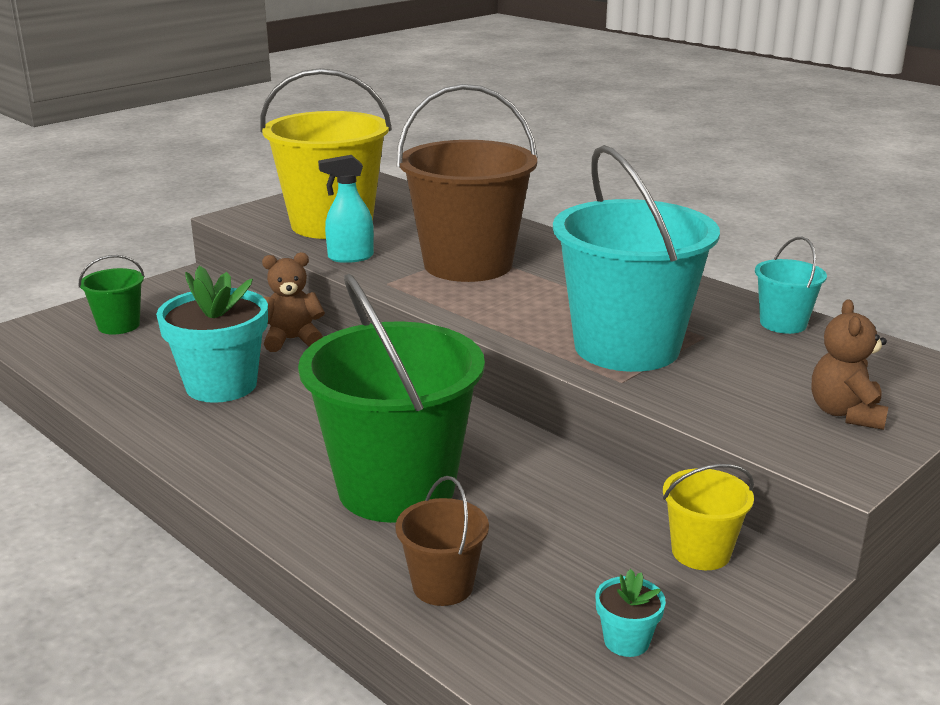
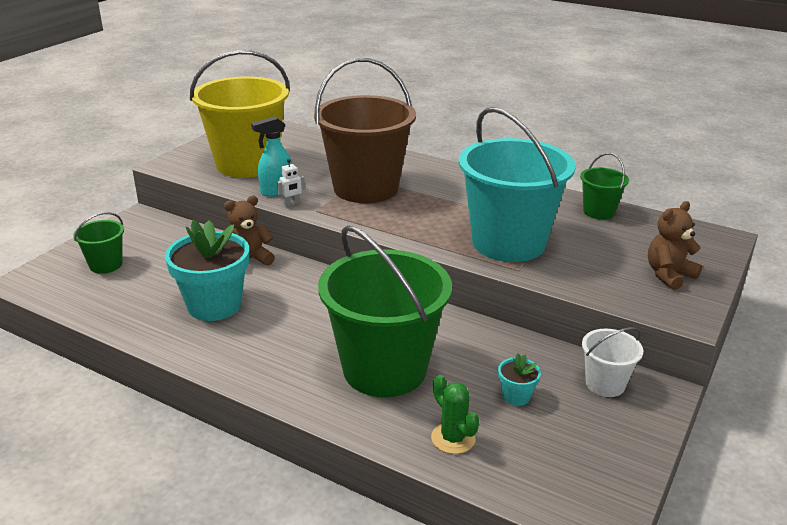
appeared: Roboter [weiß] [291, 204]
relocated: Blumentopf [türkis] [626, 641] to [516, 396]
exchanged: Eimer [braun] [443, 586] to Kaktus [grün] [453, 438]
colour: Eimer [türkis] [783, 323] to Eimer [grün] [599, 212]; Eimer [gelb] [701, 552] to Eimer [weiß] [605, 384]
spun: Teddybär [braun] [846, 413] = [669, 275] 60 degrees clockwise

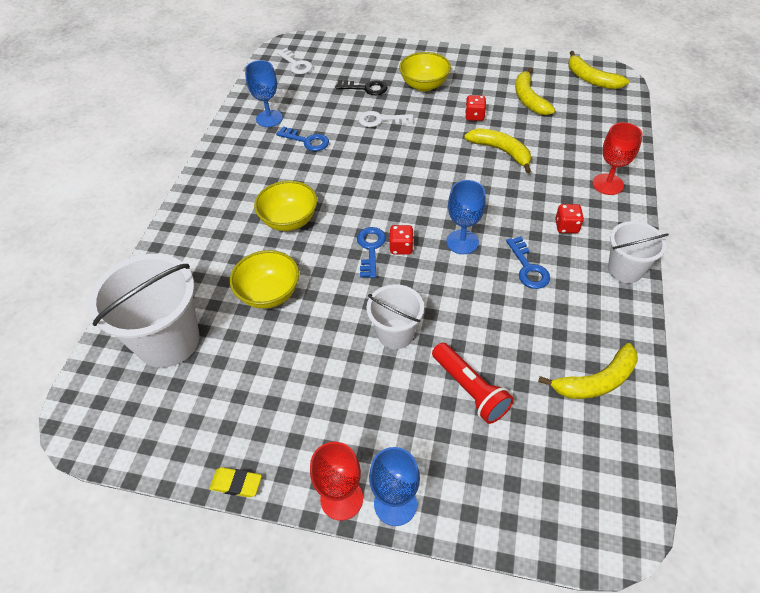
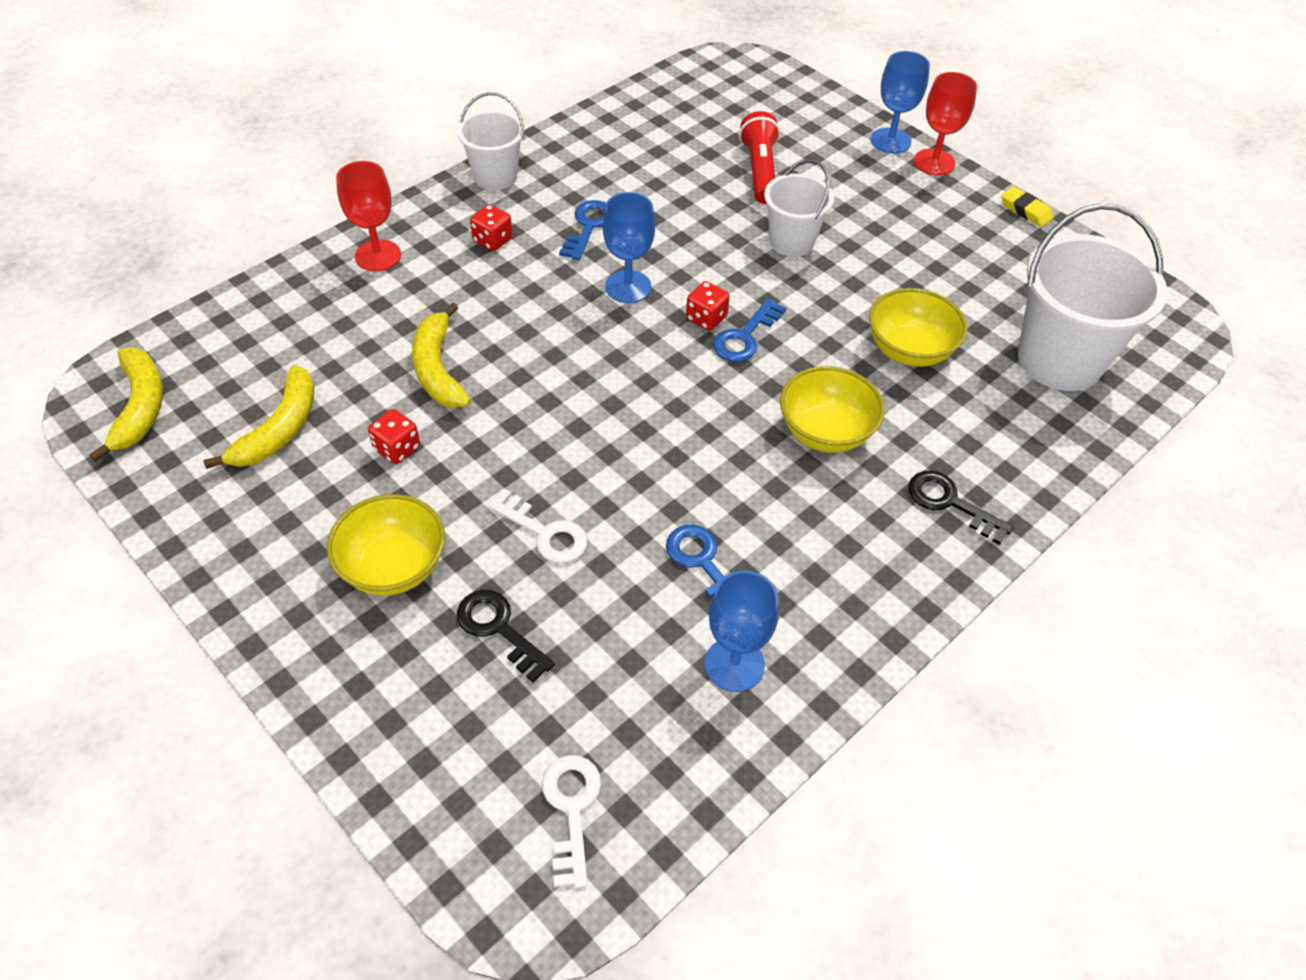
missing: Banane [gelb] [596, 381]
appeared: Schlüssel [schwarz] [950, 503]

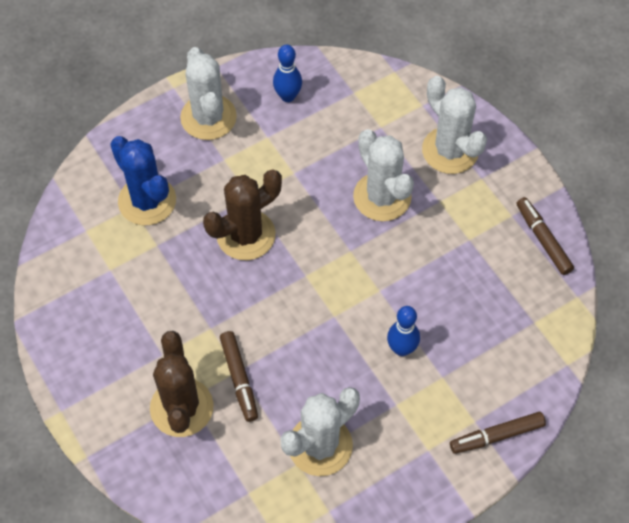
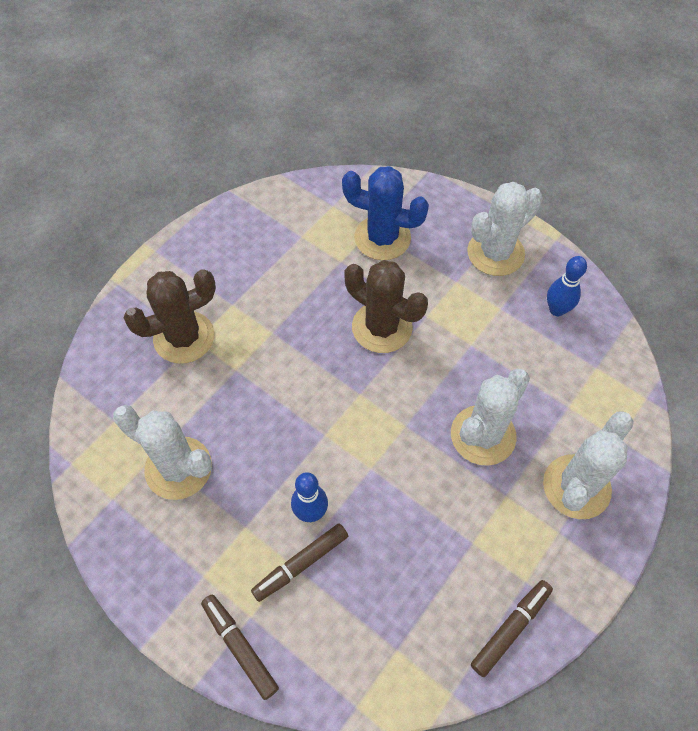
relocated: Filzstift [braun] [239, 379] to [301, 564]
spun: Kaktus [blau] [147, 201] = [382, 238] 75 degrees clockwise

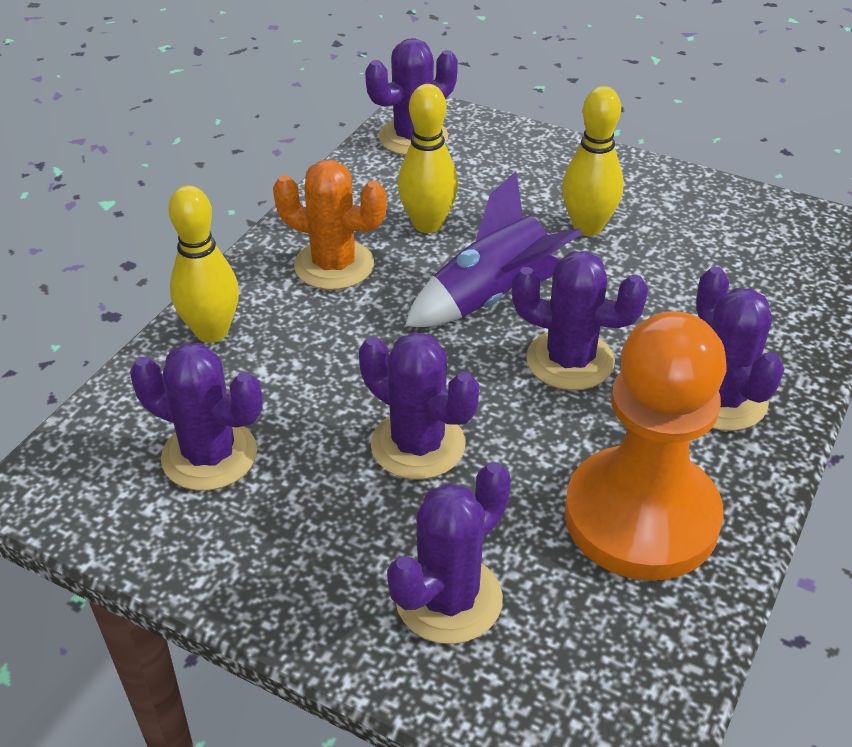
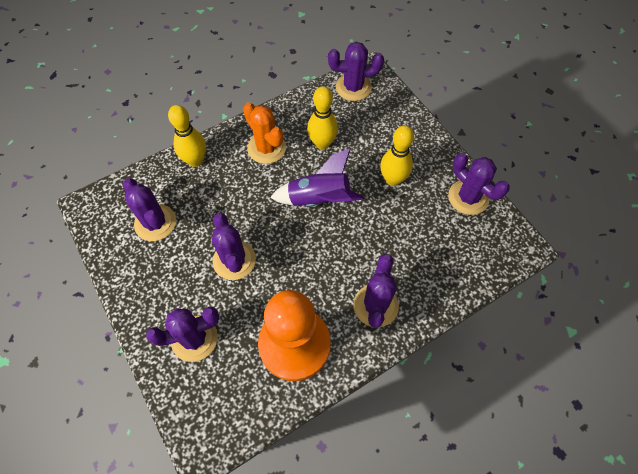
relocated: Kaktus [lila] [570, 360] to [468, 197]

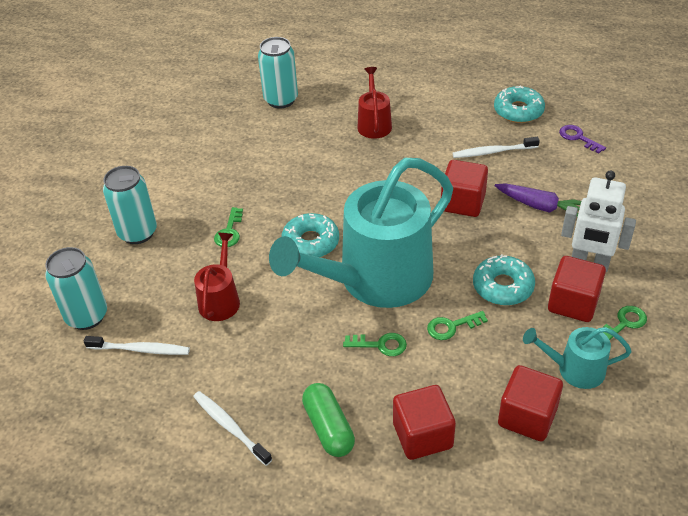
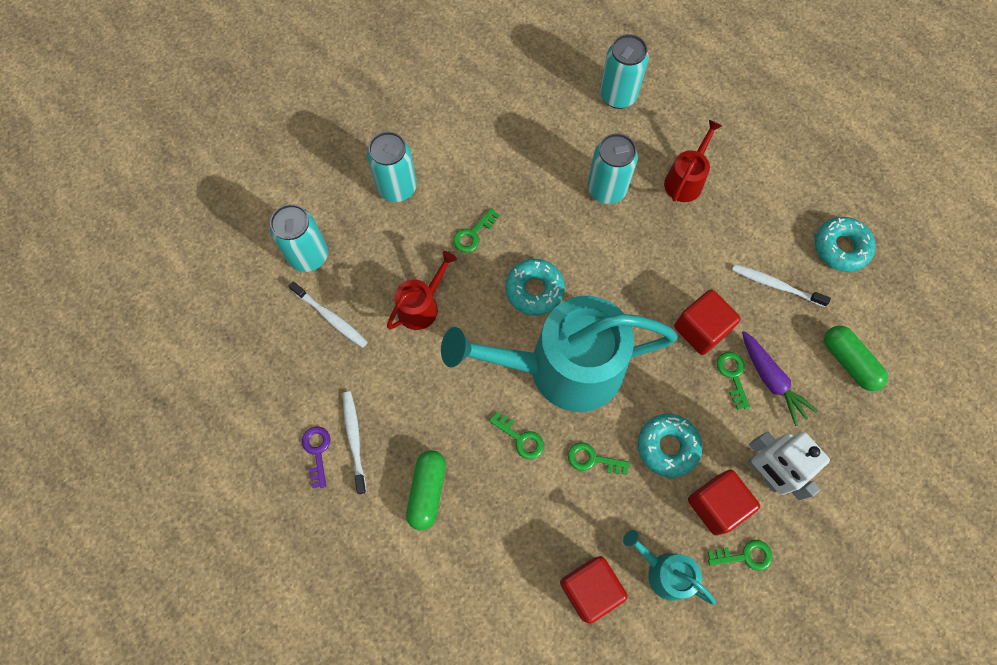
missing: Kubus [rot] [422, 435]
appeared: Dose [türkis] [606, 189]; Kapsel [grün] [849, 362]; Schlüssel [grün] [733, 375]
relocated: Schlüssel [lila] [578, 138] to [317, 451]

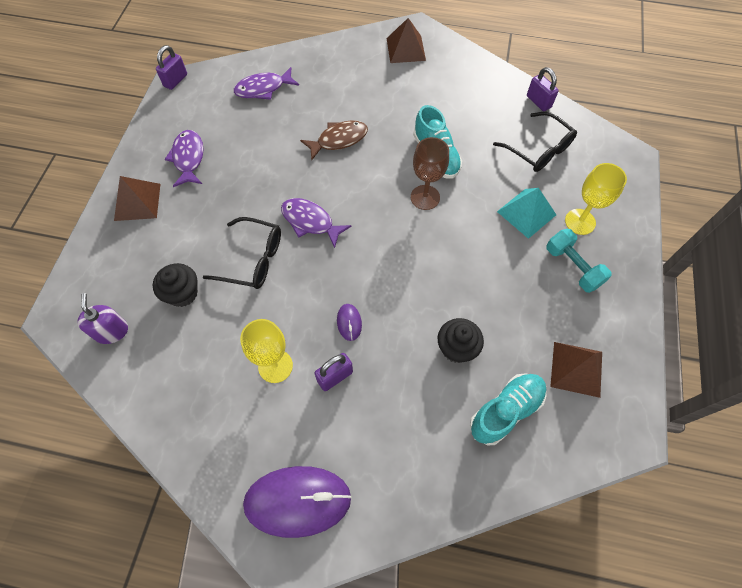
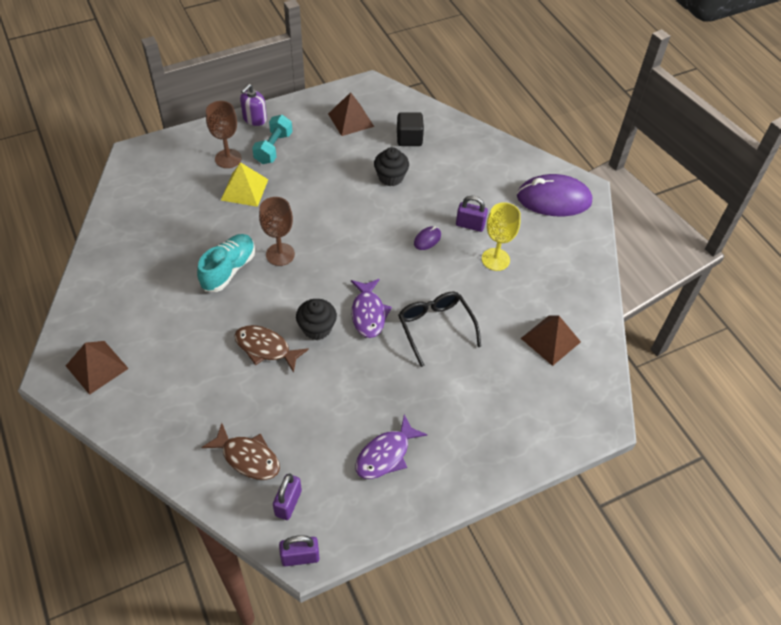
missing: Brille [schwarz] [538, 149]
relocated: Vorhängeschloss [lila] [538, 102] to [288, 503]; Pyramide [braun] [137, 202] to [550, 340]; Muffin [schwarz] [182, 293] to [317, 328]; Seifenspender [lila] [111, 331] to [254, 118]
exchanged: Schuh [türkis] [505, 411] to Kubus [schwarz] [409, 138]
colour: Fisch [lila] [263, 89] to Fisch [braun] [248, 457]; Kelch [gelb] [580, 222] to Kelch [braun] [228, 158]; Pyramide [türkis] [526, 213] to Pyramide [gelb] [244, 189]
spun: Computermaus [lila] [297, 501] = [553, 199] 45 degrees counterclockwise

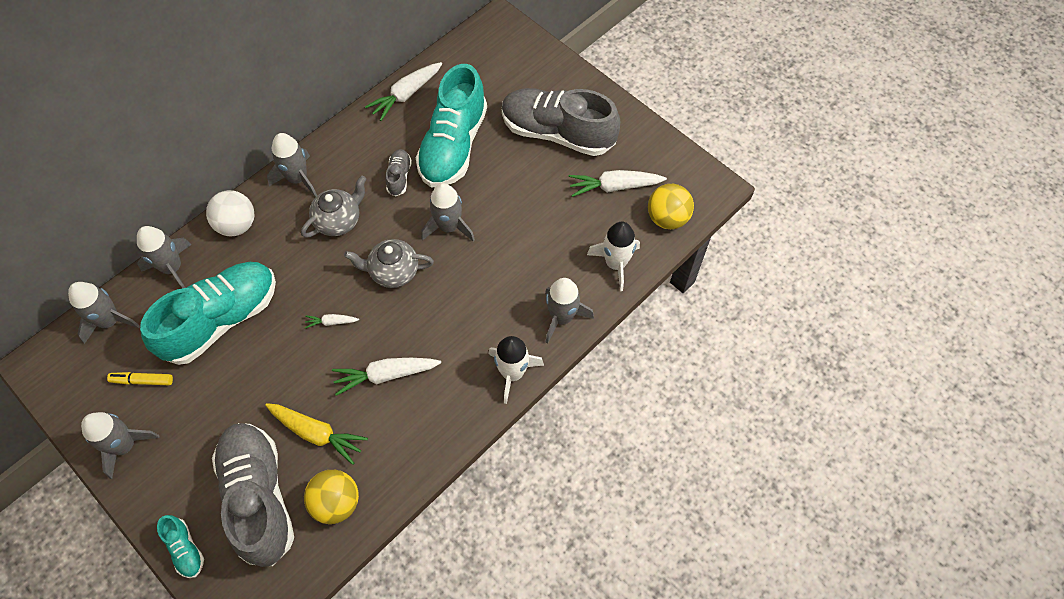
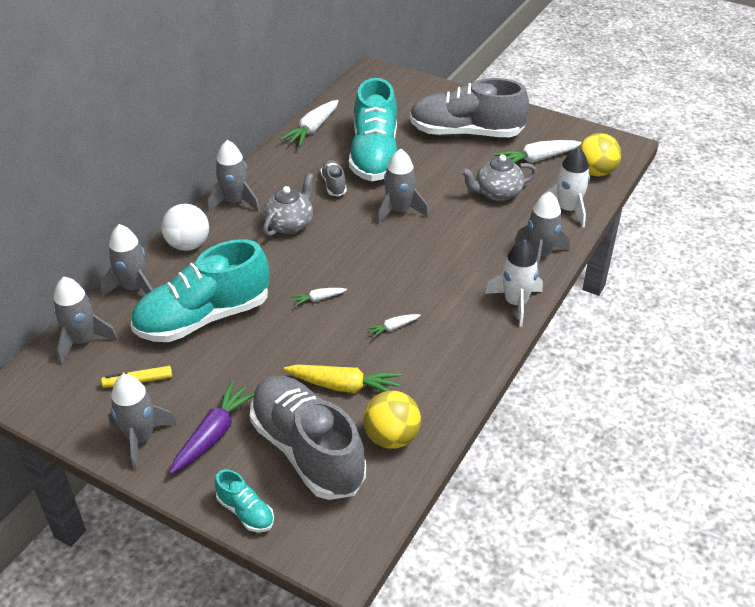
appeared: Karotte [lila] [214, 434]
relocated: Teekanne [grau] [393, 272] to [497, 193]
spun: Schuh [türkis] [221, 320] = [203, 318] 150 degrees counterclockwise
size: Karotte [weiß] [386, 375] = [393, 328] x0.52

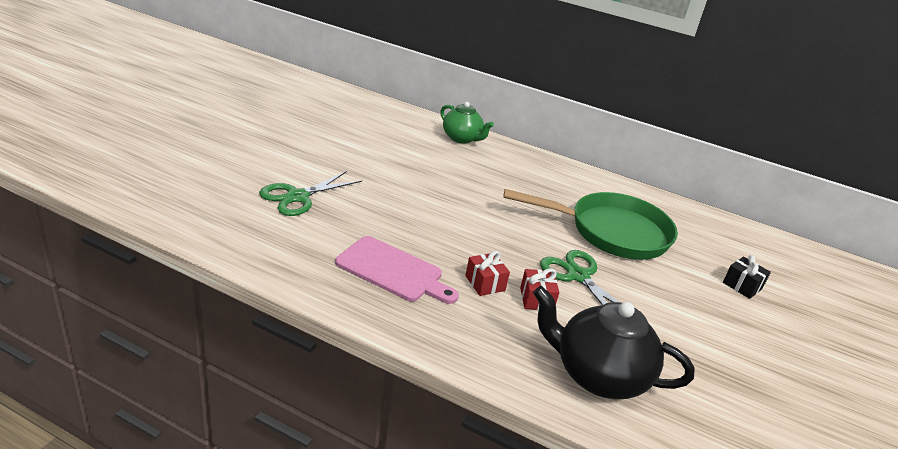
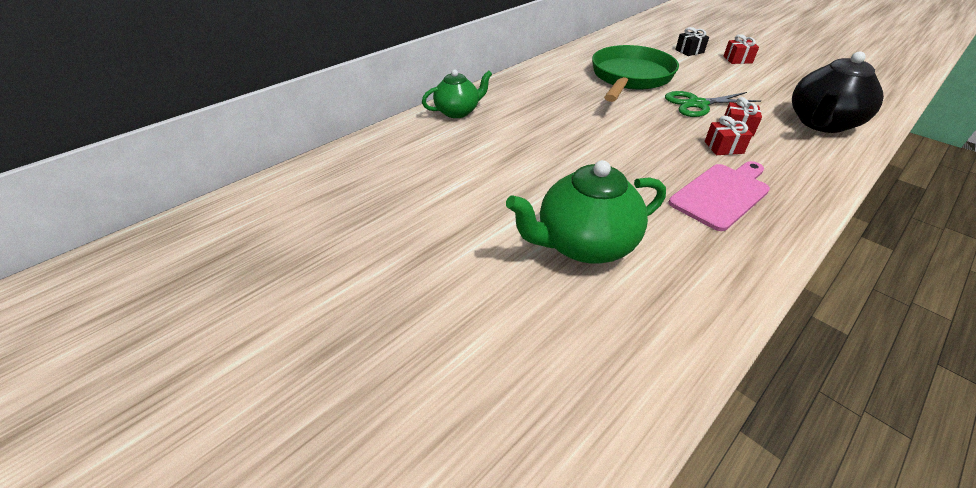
appeared: Geschenk [rot] [737, 59]
exchanged: Schere [grün] [297, 197] to Teekanne [grün] [584, 244]

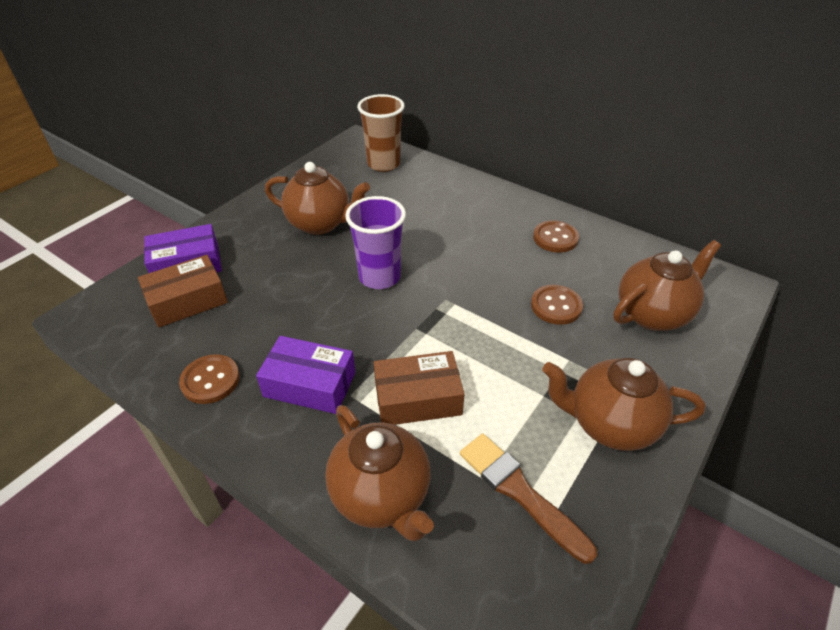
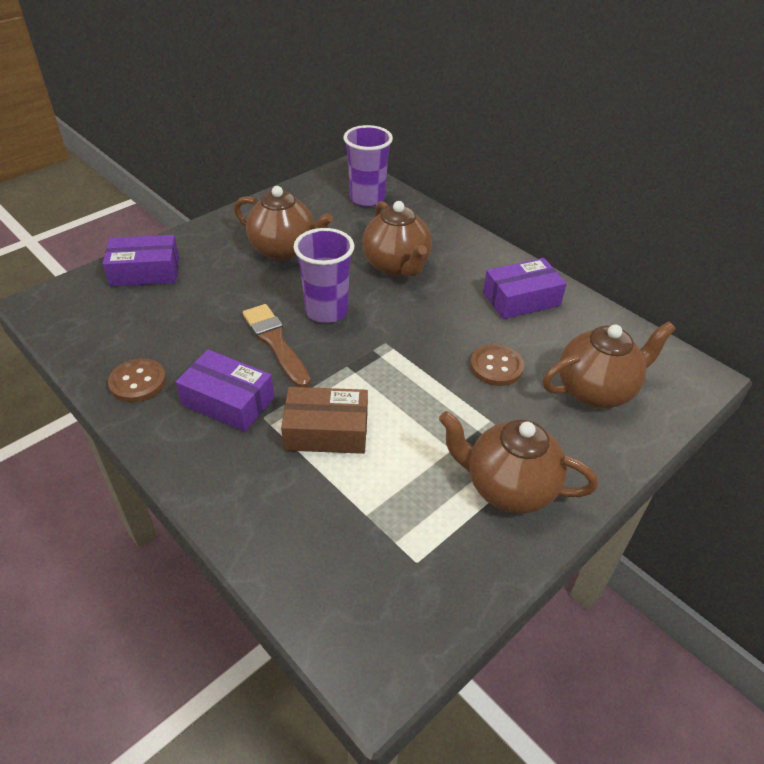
missing: Schachtel [braun] [187, 300]
relocated: Teekanne [braun] [382, 496] to [396, 266]; Pinsel [braun] [520, 492] to [275, 343]
exchanged: Knopf [braun] [555, 238] to Schachtel [lila] [521, 299]
colour: Becher [braun] [383, 164] to Becher [lila] [367, 198]

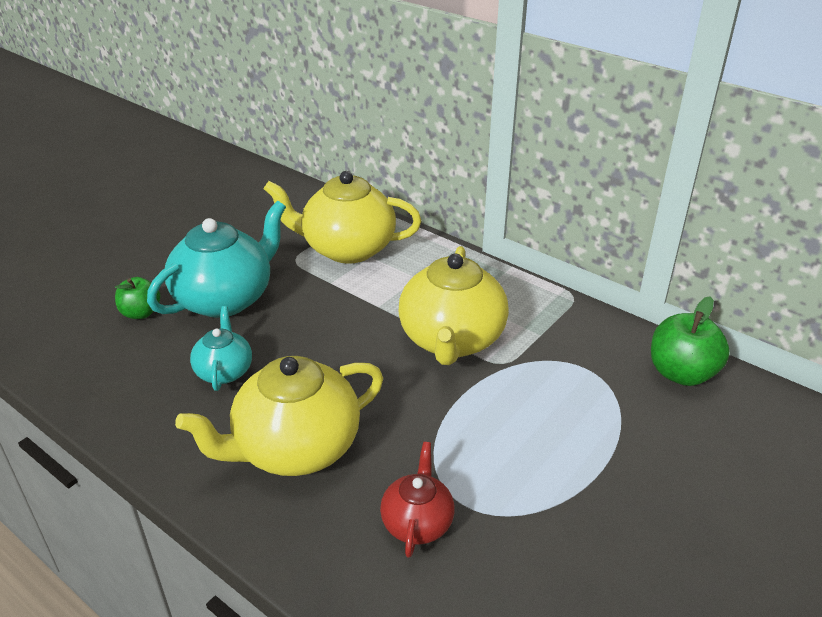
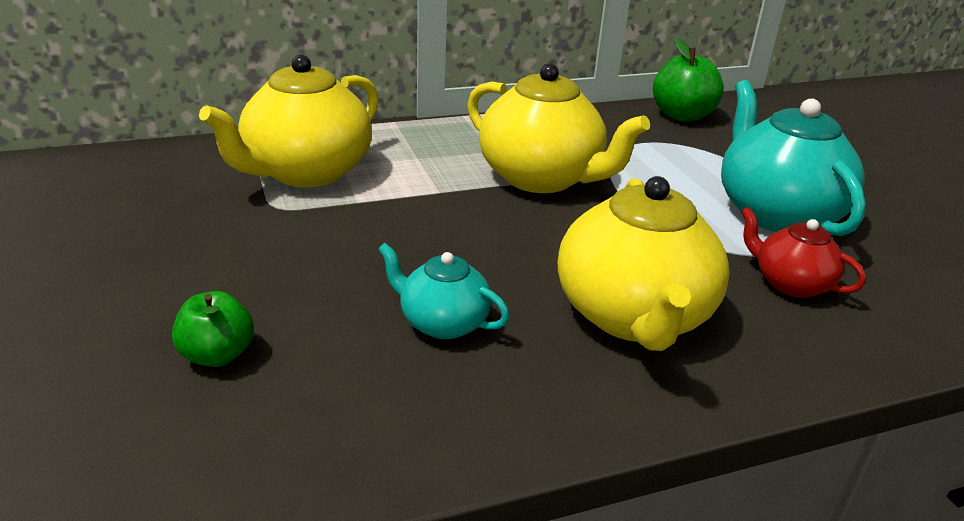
relocated: Teekanne [türkis] [225, 299] to [776, 213]

